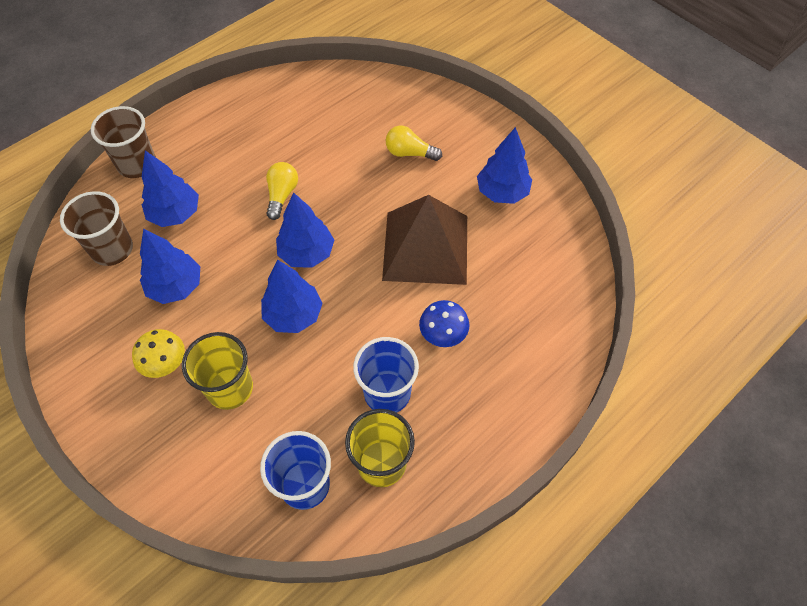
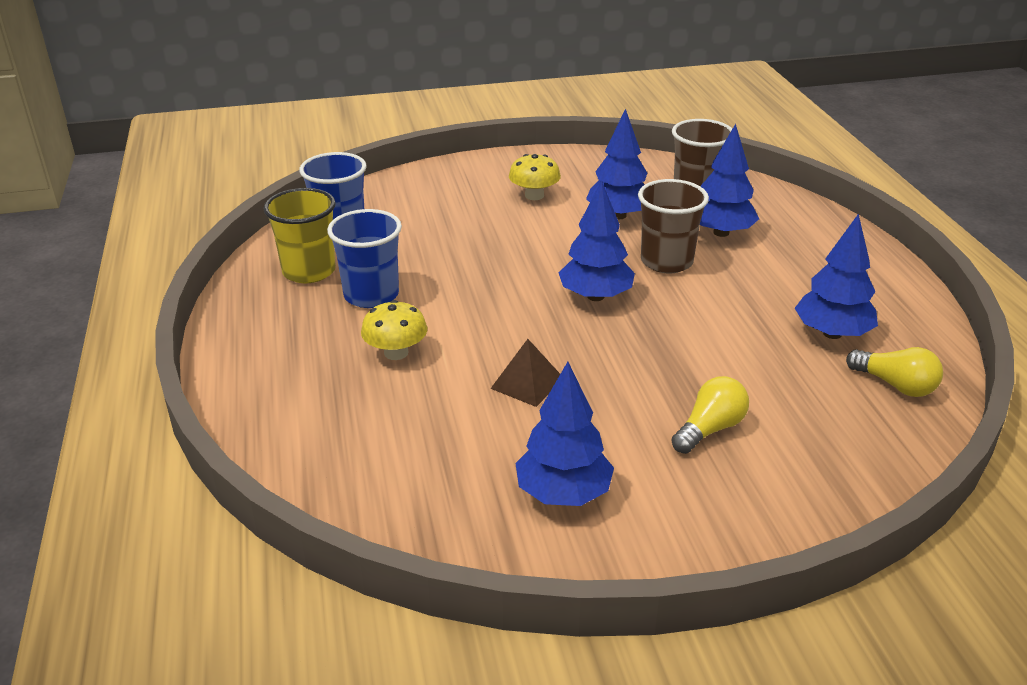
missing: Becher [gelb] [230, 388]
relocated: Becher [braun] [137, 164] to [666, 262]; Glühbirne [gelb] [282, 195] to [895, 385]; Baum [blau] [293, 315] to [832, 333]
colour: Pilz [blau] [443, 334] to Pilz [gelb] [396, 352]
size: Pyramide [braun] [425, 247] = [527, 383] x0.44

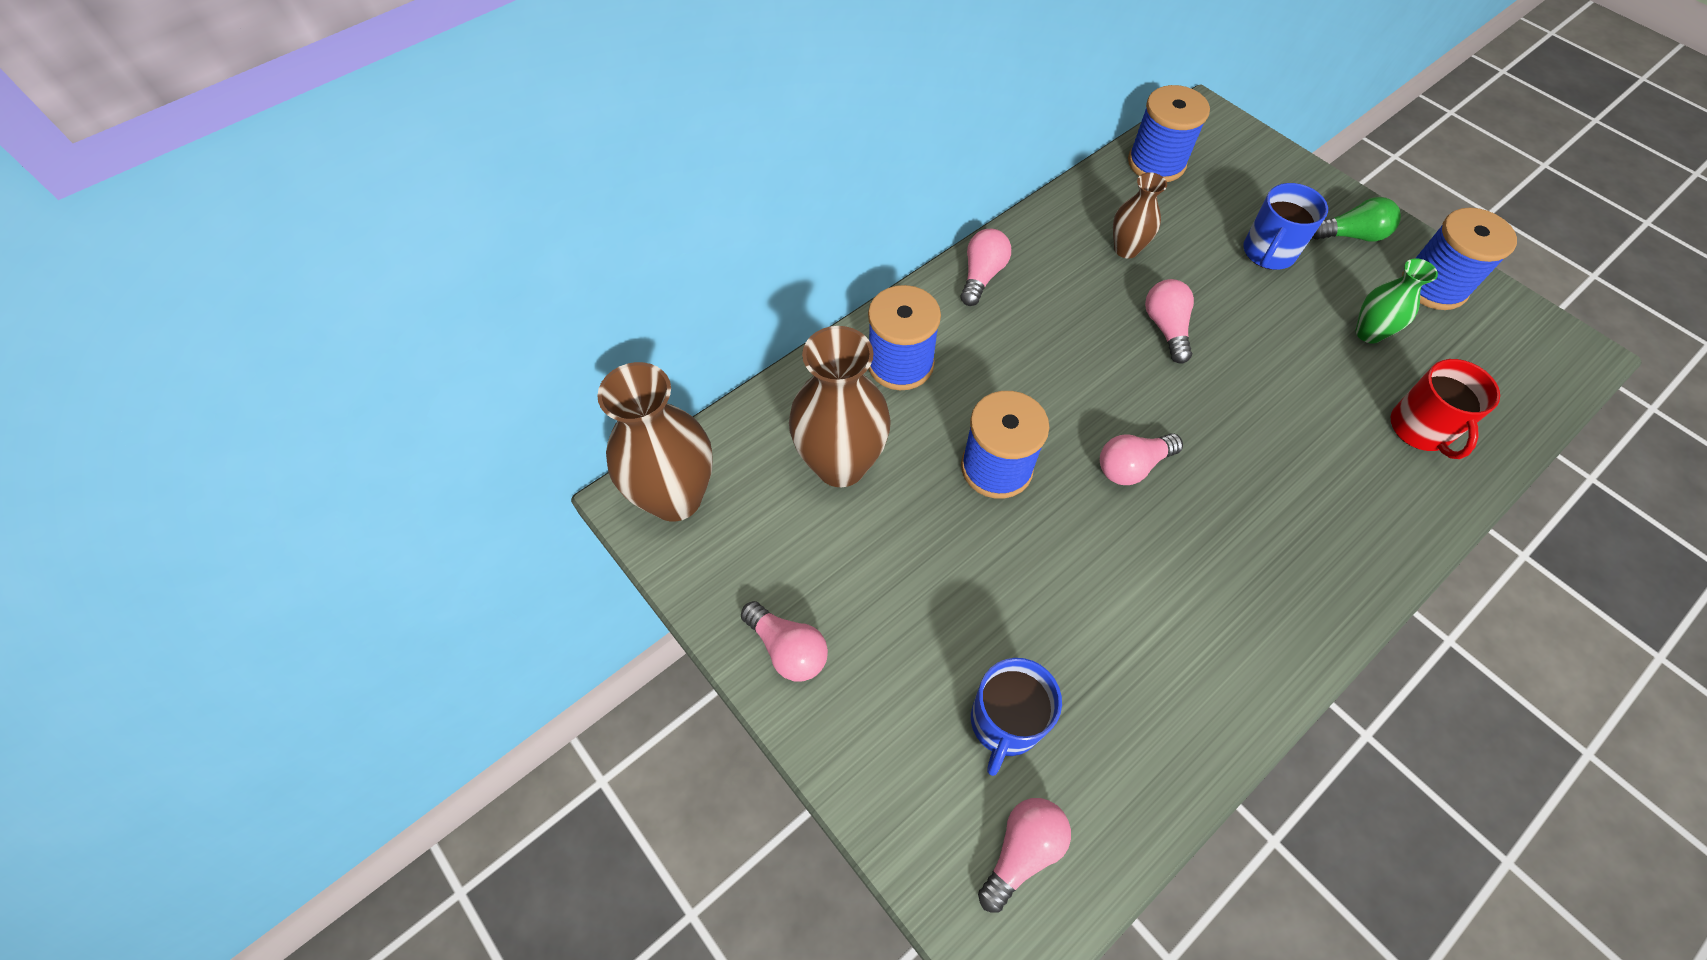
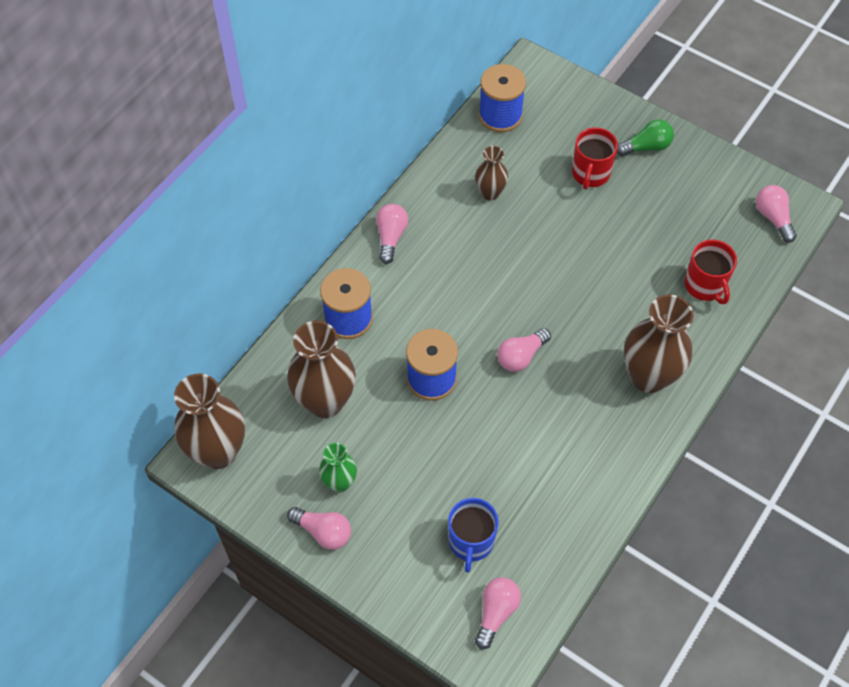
missing: Garnrolle [blau] [1433, 286]
appeared: Vase [braun] [648, 377]
relocated: Vase [grün] [1368, 333] to [339, 482]; Glühbirne [rosa] [1166, 328] to [773, 218]
colour: Tasse [blau] [1268, 253] to Tasse [rot] [590, 174]

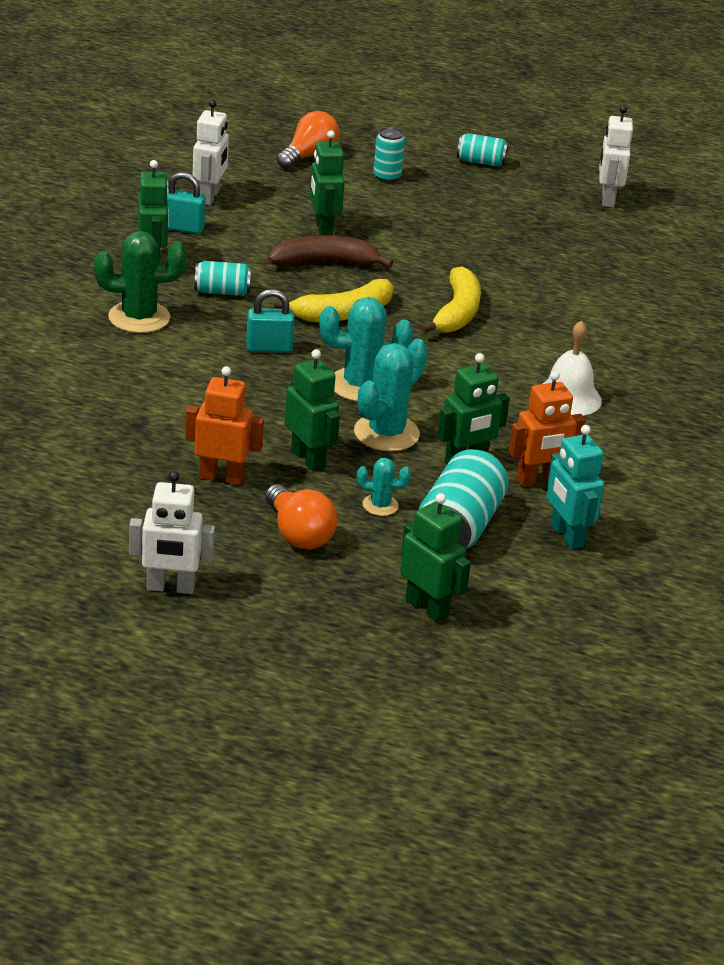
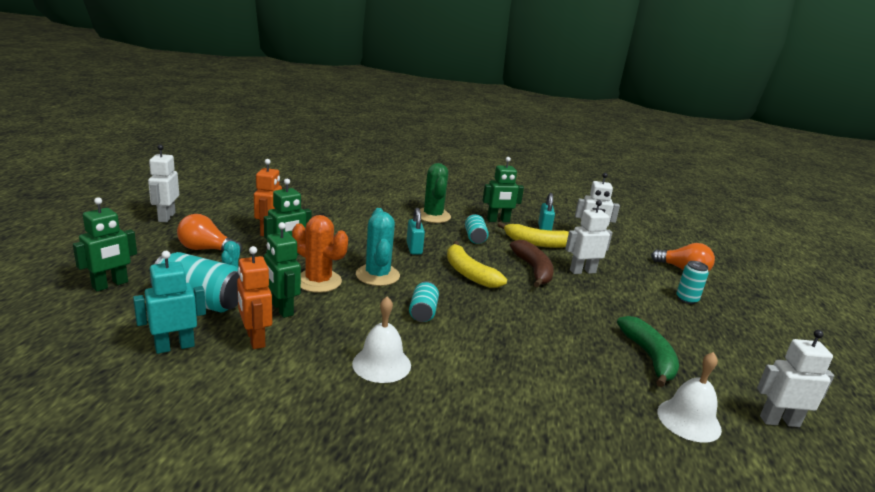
appeared: Banane [grün] [649, 357]; Glocke [weiß] [689, 420]
relocated: Dose [türkis] [481, 162] to [423, 312]; Banane [gelb] [457, 313] to [537, 243]
colour: Roboter [grün] [323, 228] to Roboter [weiß] [582, 271]; Kaktus [türkis] [386, 433] to Kaktus [orange] [318, 281]
spun: Glühbirne [orange] [298, 534] = [206, 249] 45 degrees clockwise

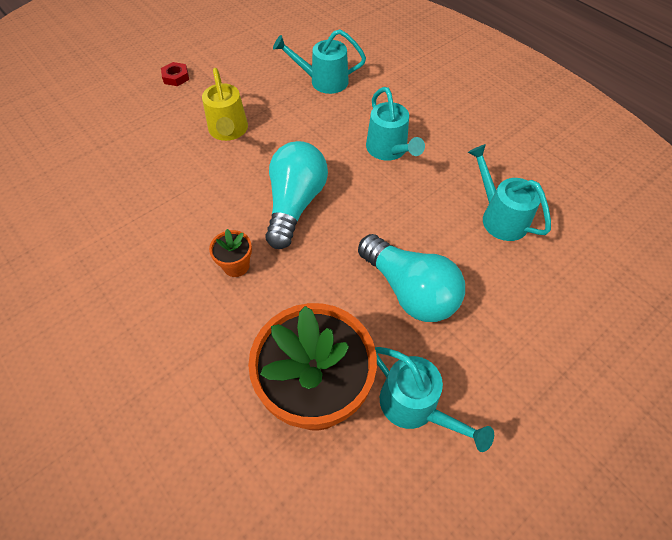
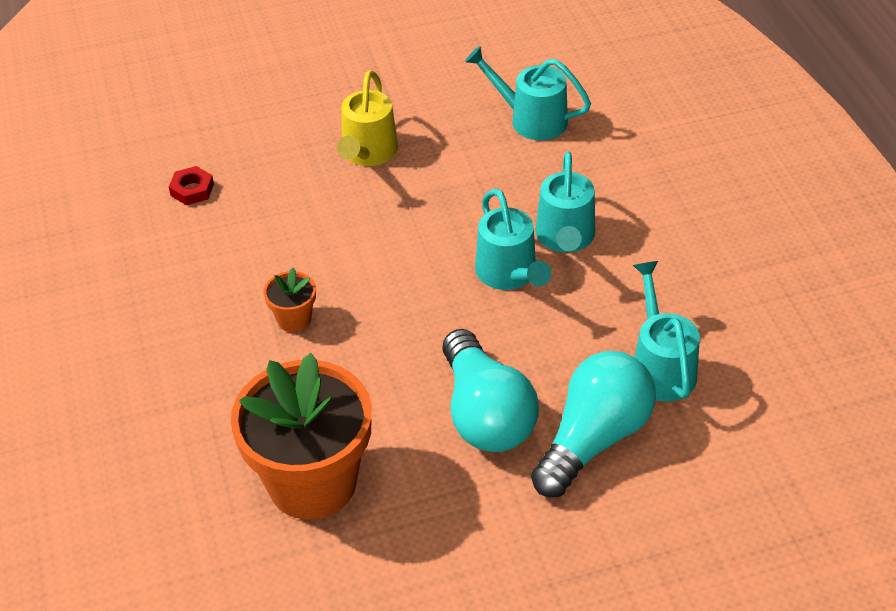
relocated: Sechskantmutter [rot] [176, 77] to [192, 190]; Glühbirne [türkis] [295, 204] to [594, 439]; Gießkanne [türkis] [416, 407] to [510, 275]

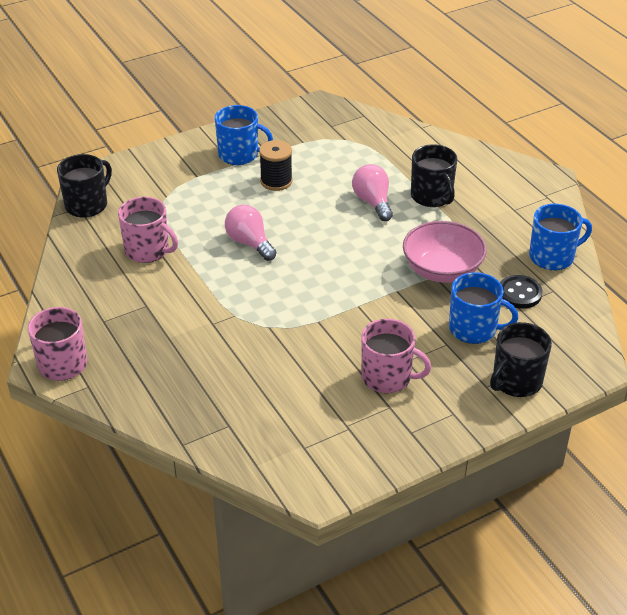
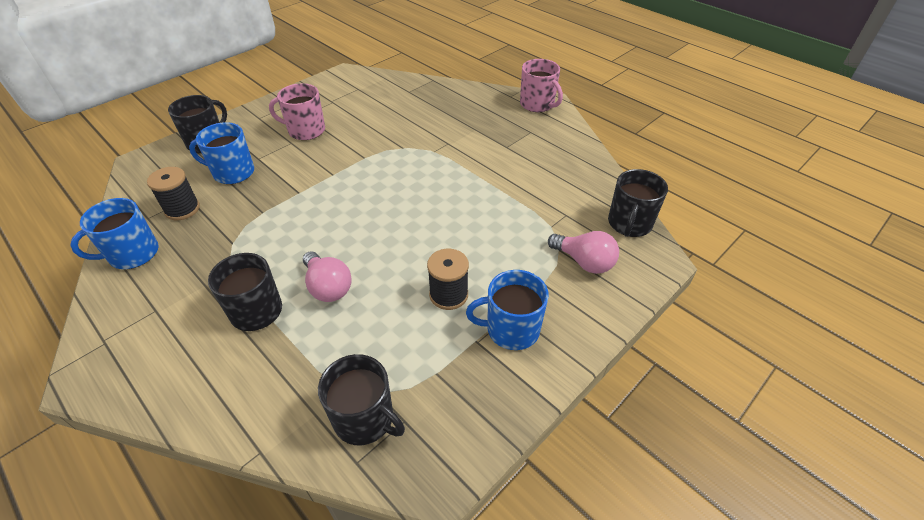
missing: Tasse [rosa] [148, 250]; Schüssel [rosa] [442, 270]
appeared: Tasse [schwarz] [365, 418]
relocated: Glühbirne [rosa] [249, 243] to [584, 262]
exchanged: Knopf [schwarz] [519, 293] to Garnrolle [schwarz] [182, 209]

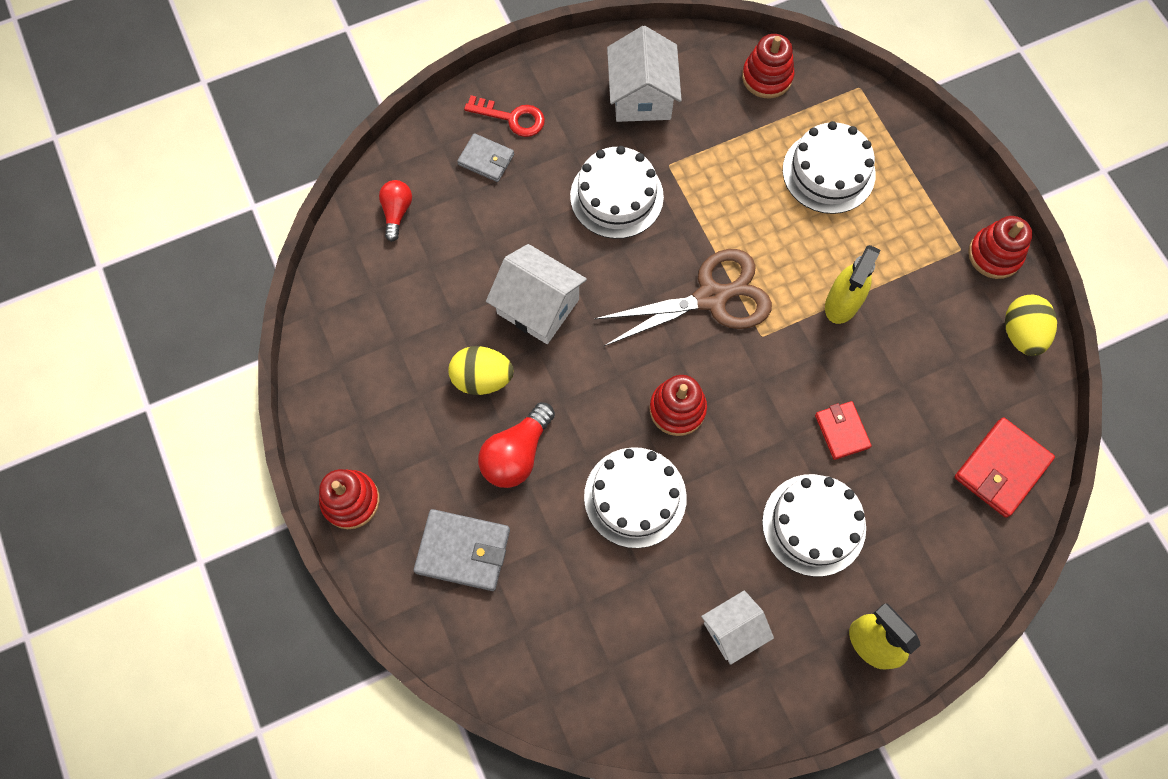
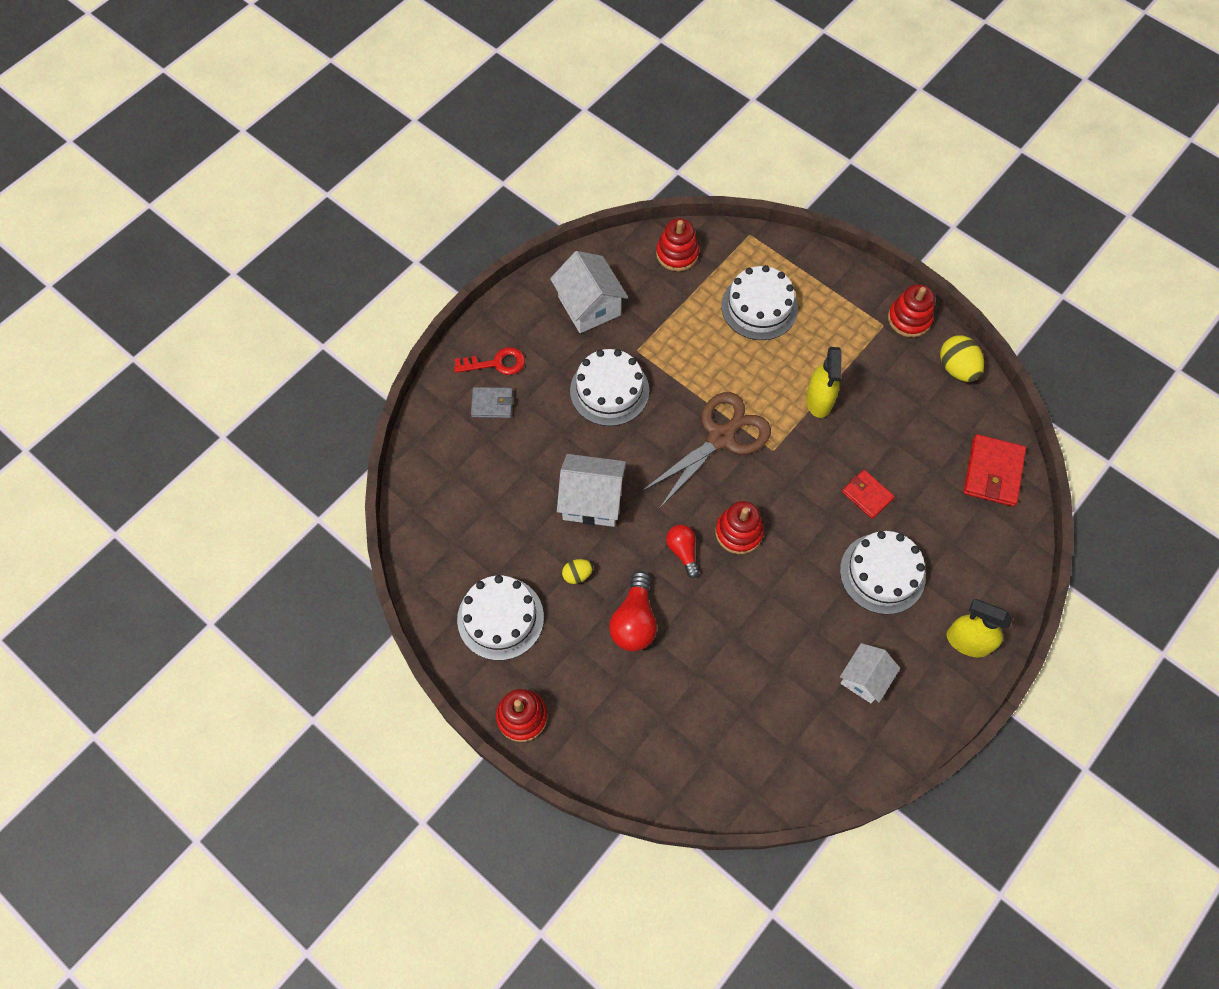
missing: Geldbörse [grau] [463, 551]
relocated: Glühbirne [rot] [397, 212] to [683, 551]; Kuchen [weiß] [635, 497] to [500, 618]
size: Ei [gelb] [482, 378] = [577, 575] x0.57

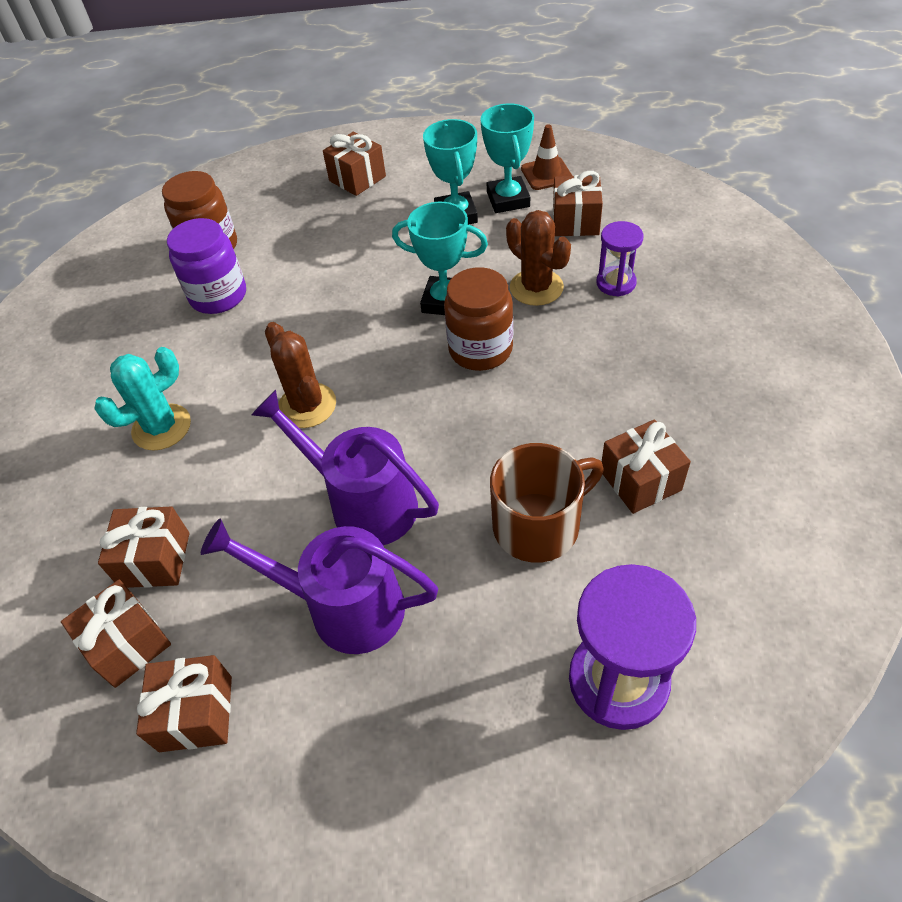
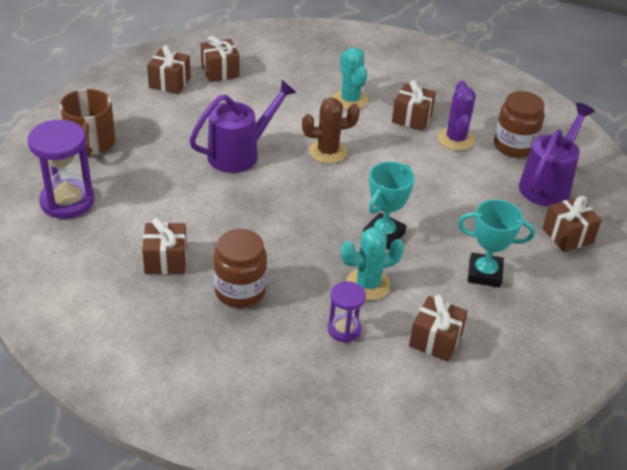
missing: Pokal [türkis] [508, 199]; Leitkegel [braun] [546, 174]
relocated: Einmachglas [braun] [480, 349] to [240, 291]; Tasse [braun] [538, 525] to [90, 143]; Geschenk [braun] [155, 560] to [412, 118]; Gießkanne [lila] [342, 607] to [548, 184]
exchanged: Einmachglas [lila] [218, 296] to Kaktus [lila] [456, 139]
colour: Kaktus [braun] [536, 287] to Kaktus [türkis] [368, 284]

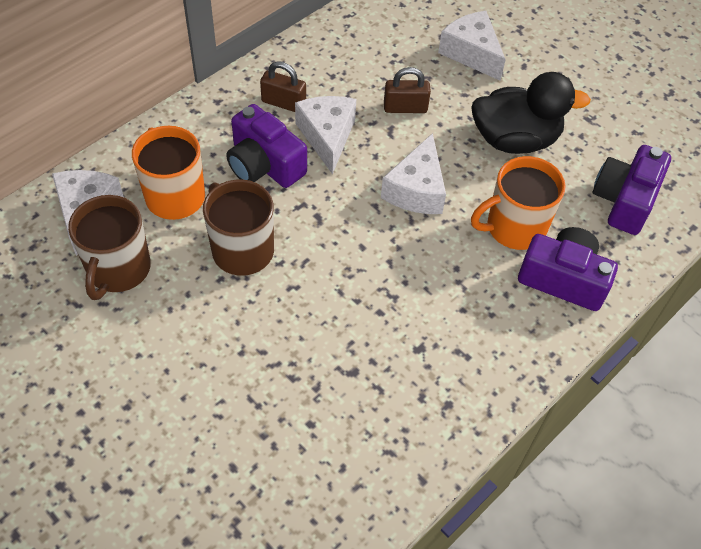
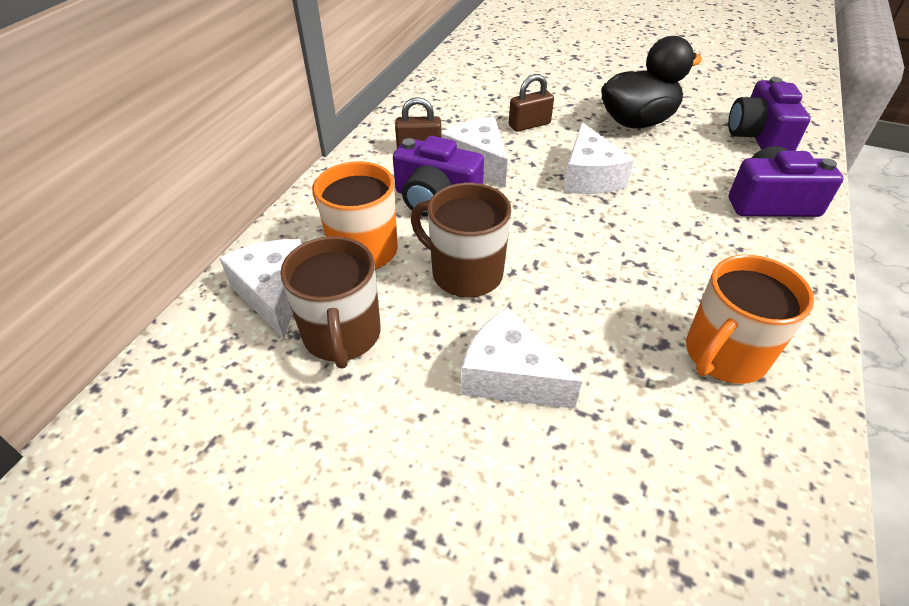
relocated: Käse [weiß] [471, 53] to [509, 376]; Tasse [orange] [514, 227] to [724, 355]

